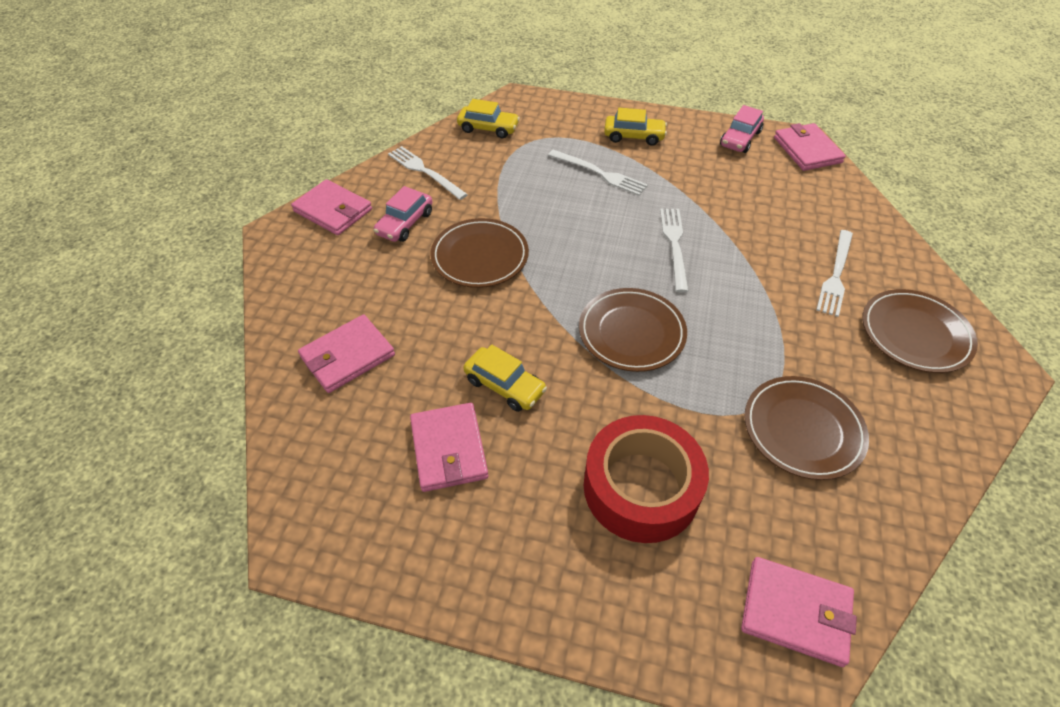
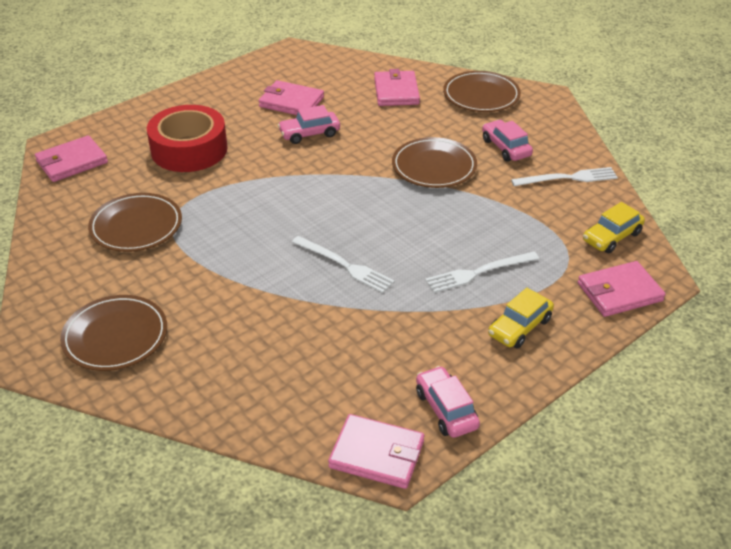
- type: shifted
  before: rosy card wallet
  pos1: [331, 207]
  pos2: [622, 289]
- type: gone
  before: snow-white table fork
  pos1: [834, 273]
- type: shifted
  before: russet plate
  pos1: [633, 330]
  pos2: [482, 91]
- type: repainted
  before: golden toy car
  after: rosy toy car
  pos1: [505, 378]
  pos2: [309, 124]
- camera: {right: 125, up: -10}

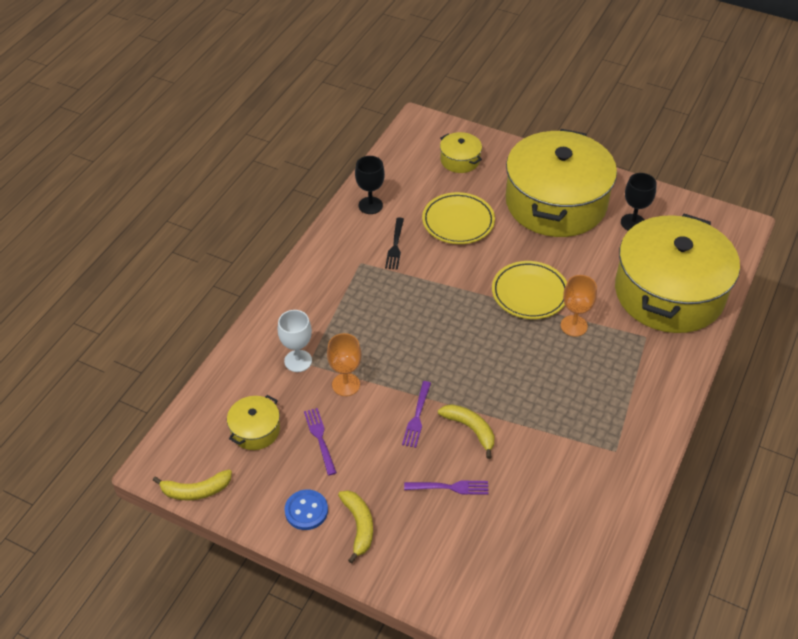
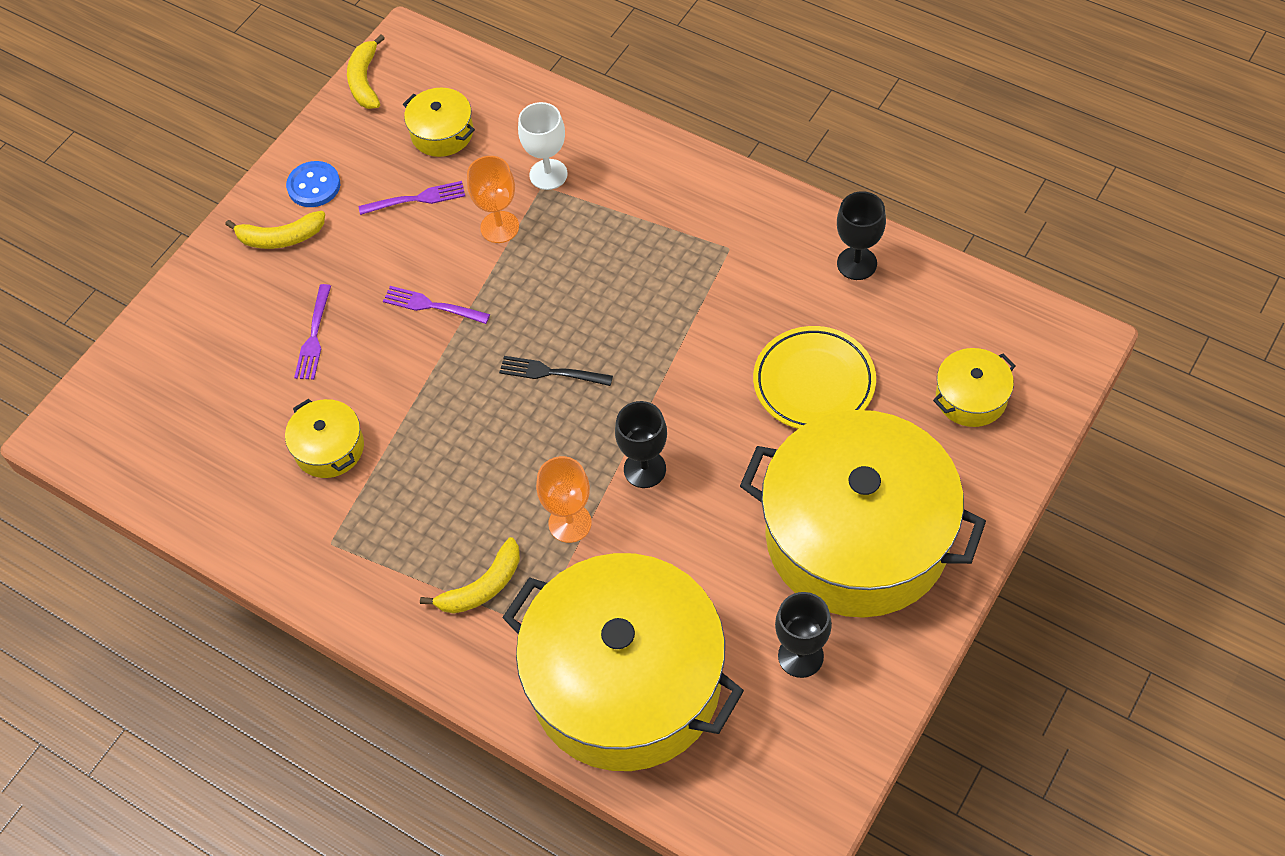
- type: shifted
  before: black table fork
  pos1: [394, 244]
  pos2: [556, 371]
- type: swapped
  before: golden plate
  after: black chalice
  pos1: [529, 290]
  pos2: [641, 444]
- type: shifted
  before: golden toy banana
  pos1: [466, 431]
  pos2: [470, 575]
- type: new
  after: golden pot
  pos2: [324, 438]
- camera: {right: 100, up: 10}

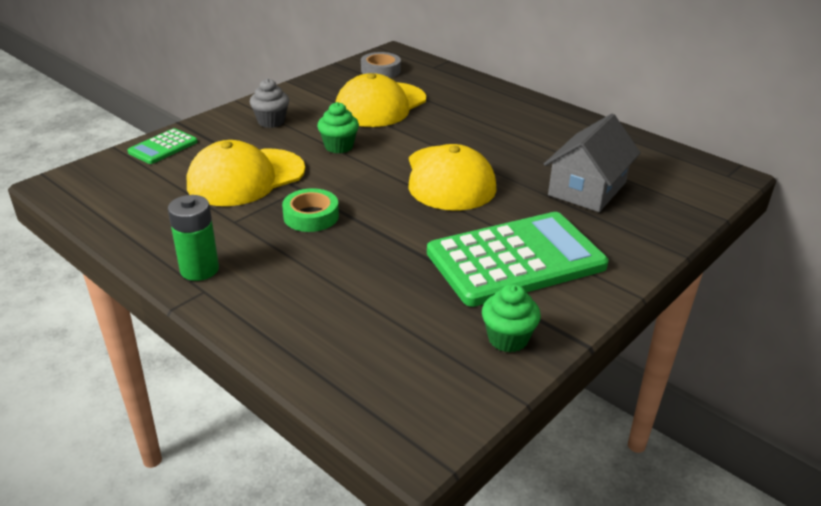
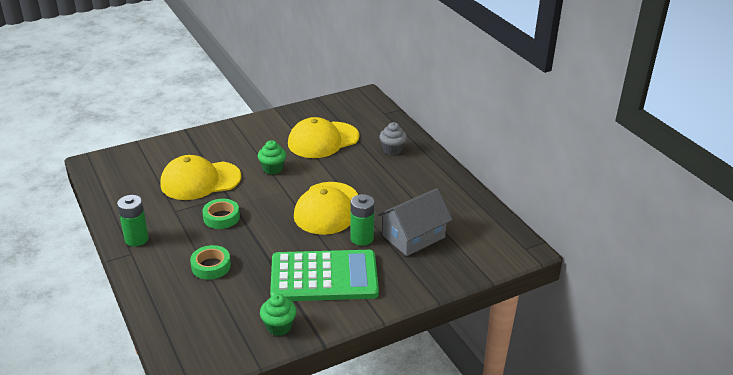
- type: gone
  before: gray tape
  pos1: [381, 65]
- type: shifted
  before: gray fairy cake
  pos1: [269, 103]
  pos2: [393, 138]
- type: gone
  before: emerald calculator
  pos1: [162, 146]
- type: new
  after: emerald AA battery
  pos2: [362, 220]
- type: new
  after: emerald tape
  pos2: [210, 262]
- camera: {right: 20, up: 0}

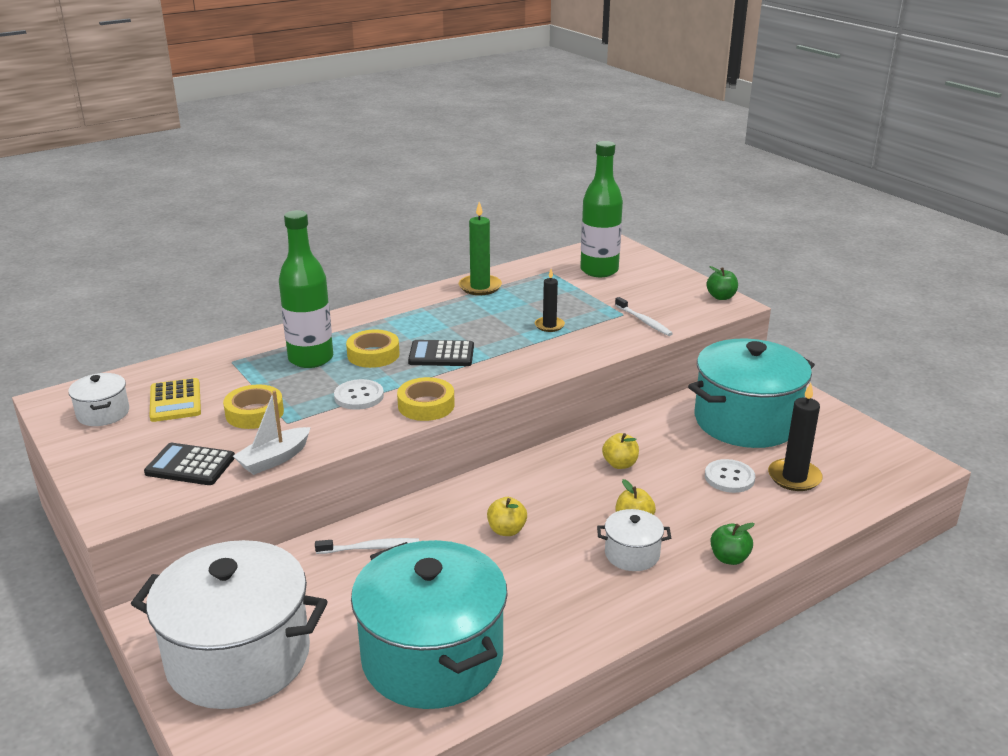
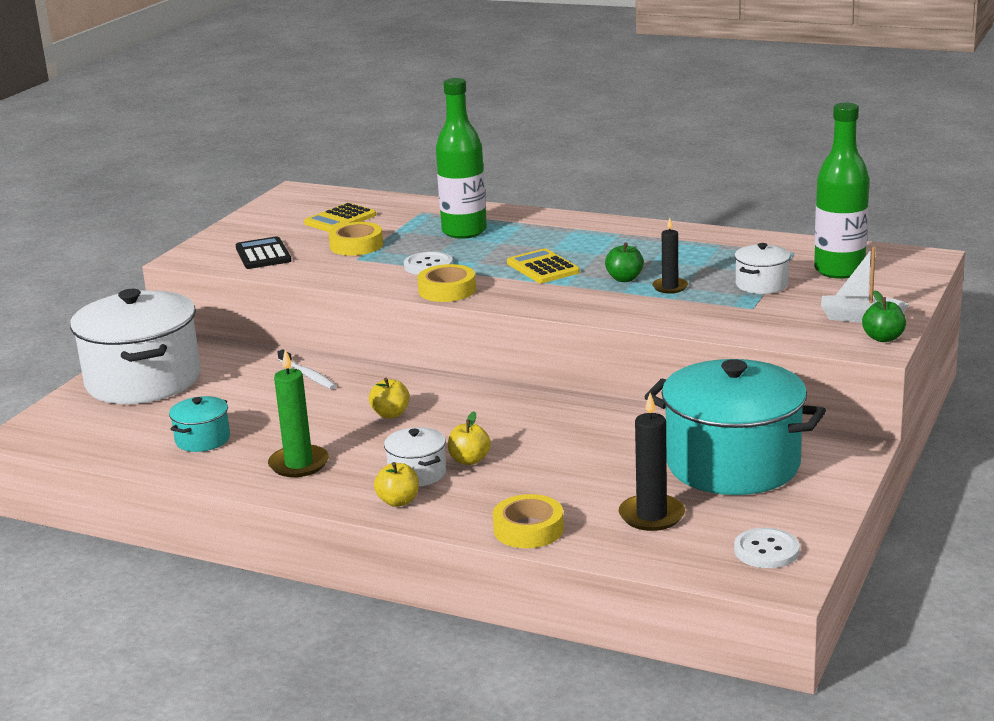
- type: shifted
  before: emerald candle
  pos1: [480, 248]
  pos2: [298, 413]
- type: gone
  before: snow-white dental brush
  pos1: [644, 316]
- type: shifted
  before: golden tape
  pos1: [373, 349]
  pos2: [528, 521]
- type: repainted
  before: black calculator
  after: golden calculator
  pos1: [441, 353]
  pos2: [543, 266]
- type: shifted
  before: snow-white pot
  pos1: [98, 399]
  pos2: [762, 268]
- type: shifted
  before: snow-white boat
  pos1: [272, 432]
  pos2: [865, 284]
- type: shifted
  before: golden toy apple
  pos1: [620, 451]
  pos2: [396, 484]
- type: shifted
  before: snow-white button
  pos1: [730, 476]
  pos2: [767, 548]
- type: shifted
  before: emerald toy apple
  pos1: [732, 544]
  pos2: [624, 262]
- type: scaled
  before: turquoise pot
  pos1: [429, 624]
  pos2: [199, 424]
  scale: 0.44
- camera: {right: 60, up: -5}

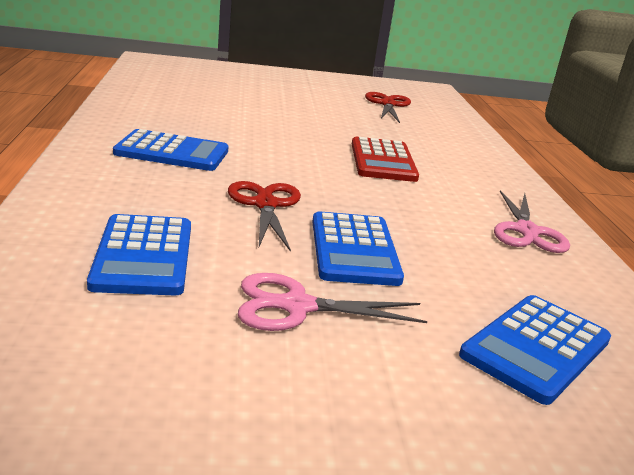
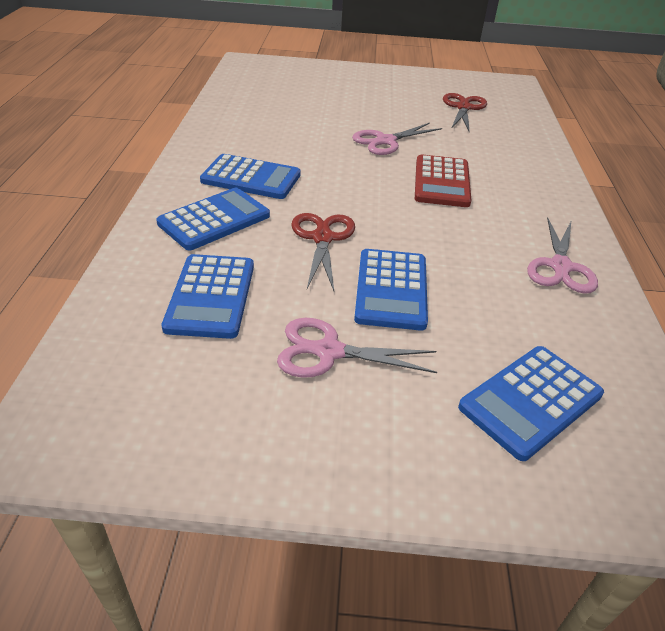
- type: new
  after: rosy shears
  pos2: [397, 139]
- type: new
  after: cobalt calculator
  pos2: [213, 219]
- camera: {right: 10, up: 15}

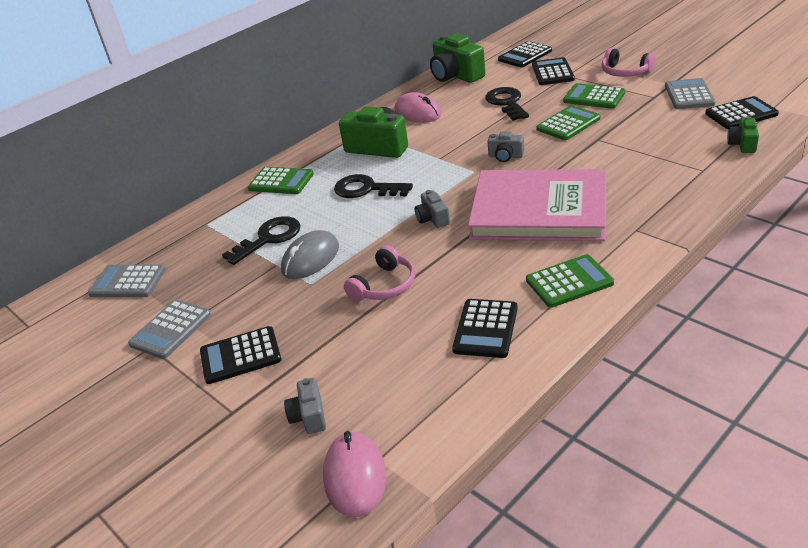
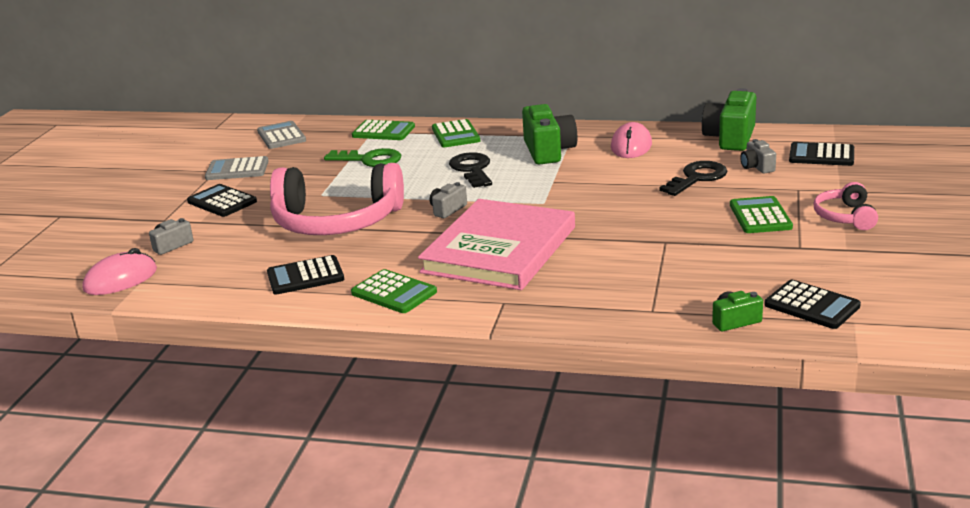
- type: gone
  before: black calculator
  pos1: [553, 71]
- type: gone
  before: gray calculator
  pos1: [690, 93]
- type: shifted
  before: emerald calculator
  pos1: [568, 122]
  pos2: [383, 130]
- type: shifted
  before: gray compact camera
  pos1: [505, 146]
  pos2: [758, 156]
- type: rotated
  before: rosy hardback
  pos1: [537, 205]
  pos2: [496, 244]
  turn: 45
- type: repainted
  before: black door key
  after: emerald door key
  pos1: [261, 240]
  pos2: [362, 157]
- type: gone
  before: gray PC mouse
  pos1: [310, 254]
- type: scaled
  before: rosy over-ear headphones
  pos1: [379, 273]
  pos2: [337, 199]
  scale: 2.1
- camera: {right: 55, up: -10}

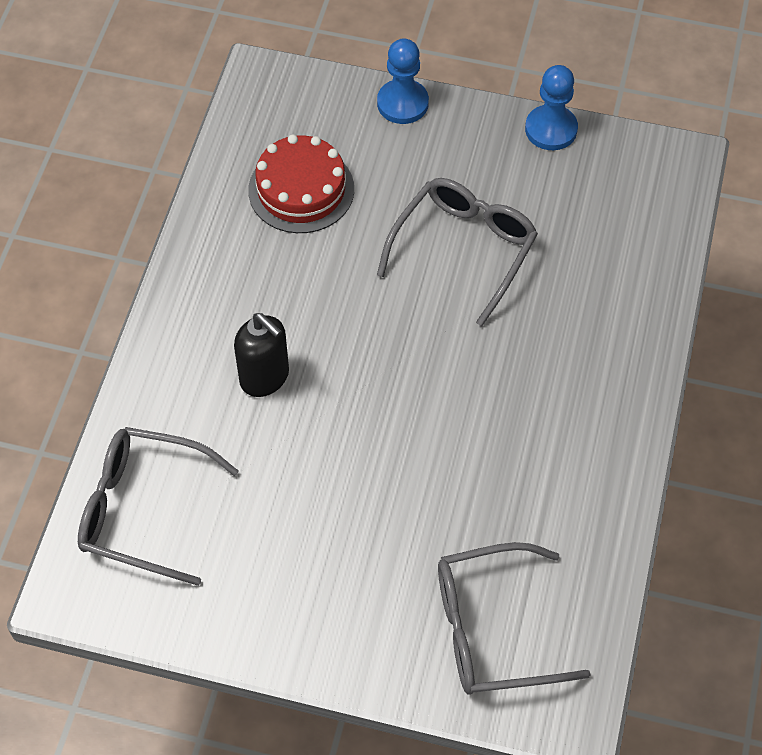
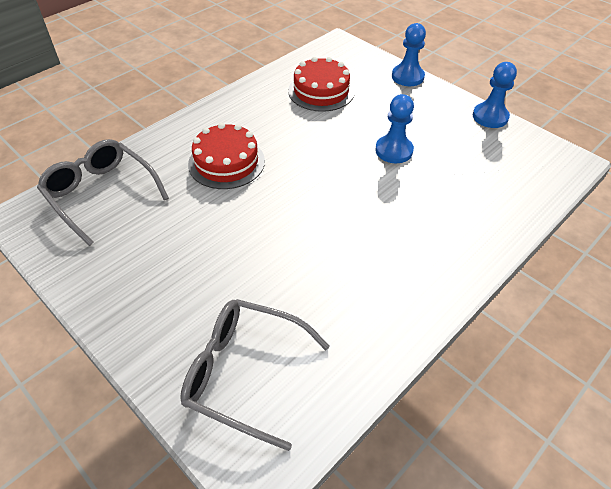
- type: swapped
  before: gray eyeglasses
  after: cobalt game pawn
  pos1: [457, 252]
  pos2: [394, 128]
- type: swapped
  before: black soap pump
  after: scarlet layer cake
  pos1: [261, 355]
  pos2: [226, 156]
- camera: {right: 30, up: -10}

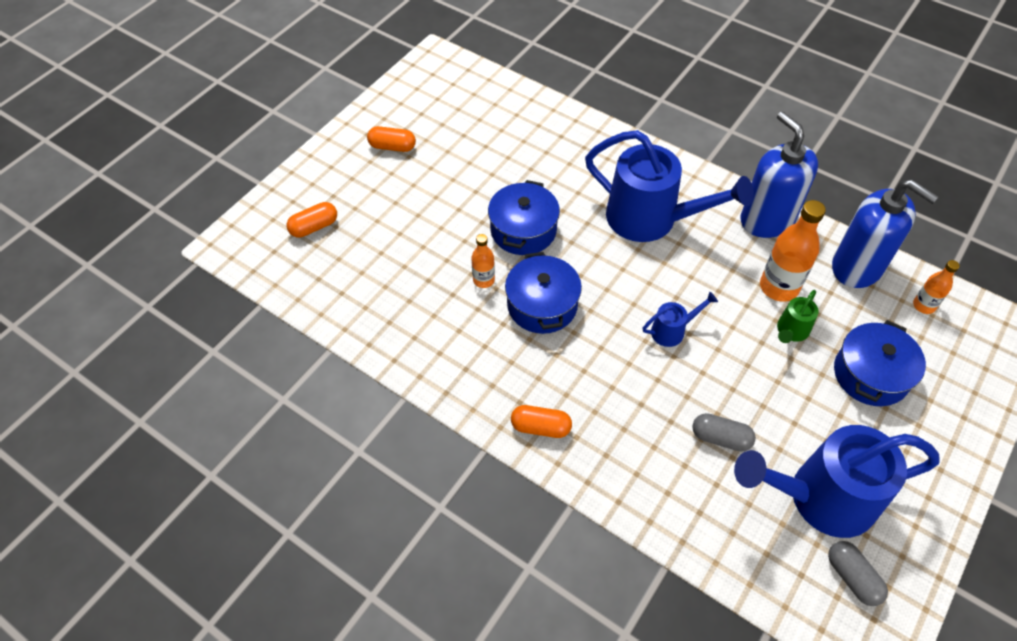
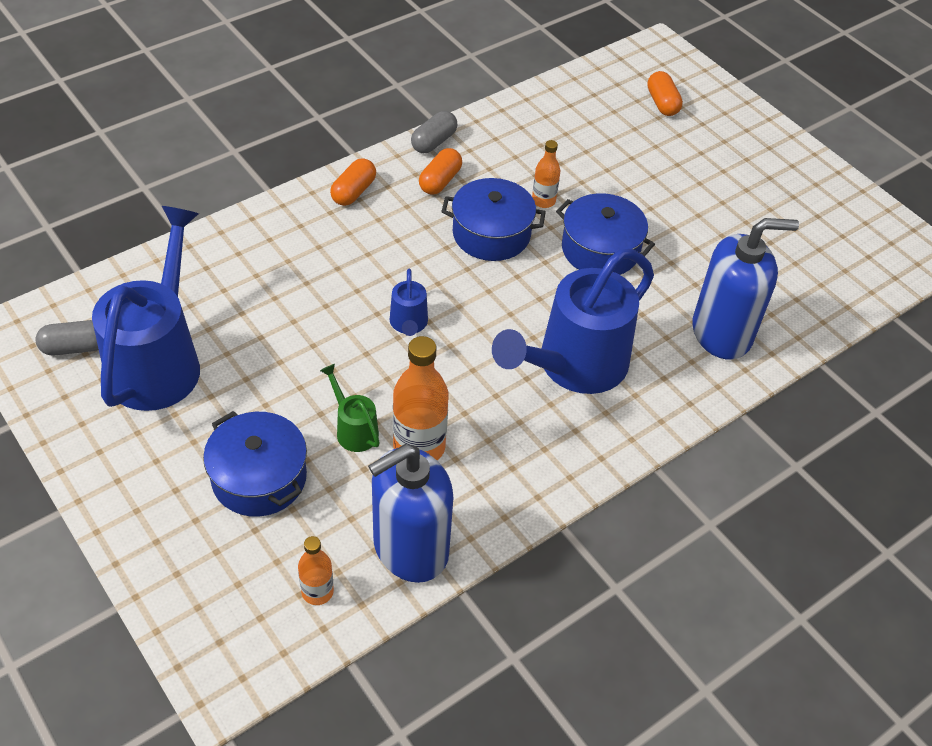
- type: shifted
  before: cobalt soap pump
  pos1: [779, 175]
  pos2: [745, 289]
- type: shifted
  before: orange pill
  pos1: [391, 139]
  pos2: [440, 171]
- type: shifted
  before: gray pill
  pos1: [724, 432]
  pos2: [434, 132]
- camera: {right: 105, up: -5}

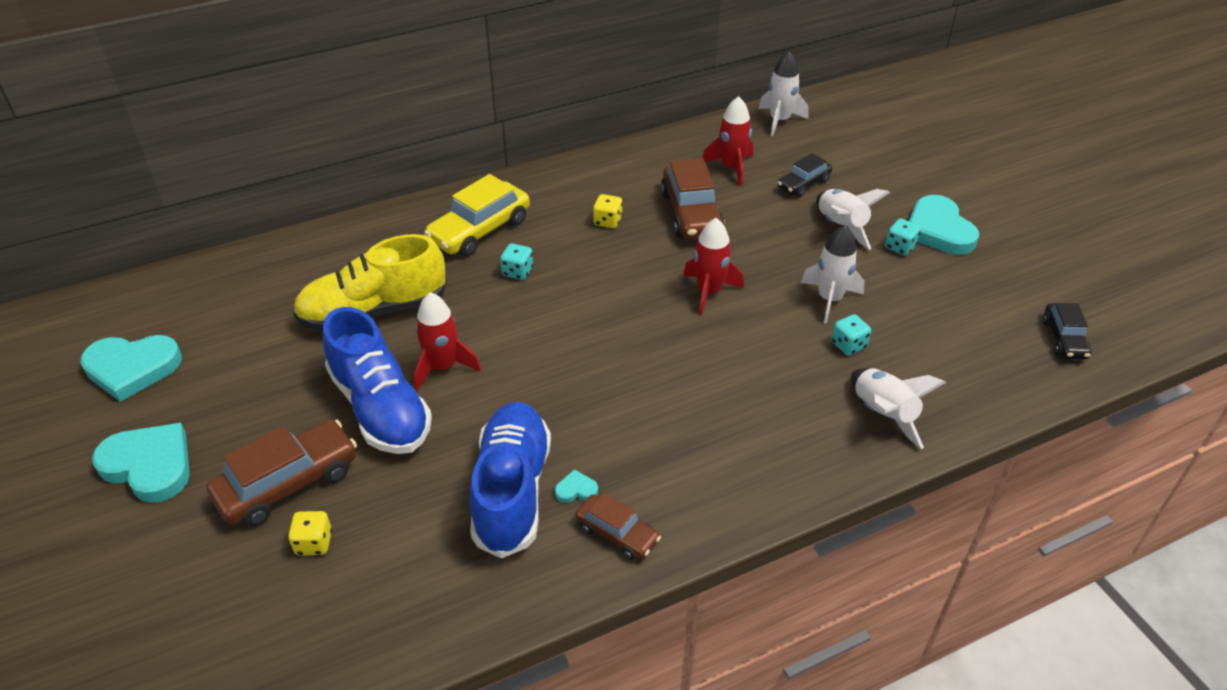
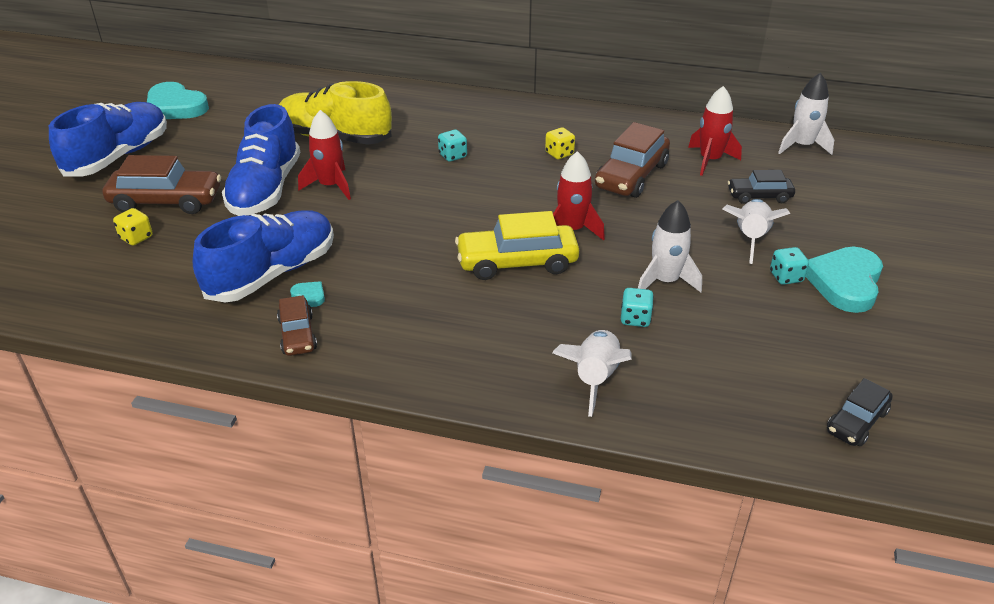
- type: shifted
  before: golden toy car
  pos1: [477, 215]
  pos2: [517, 245]
- type: swapped
  before: turquoise love heart
  after: cobalt shoe
  pos1: [141, 463]
  pos2: [108, 139]
- camera: {right: 40, up: -5}

